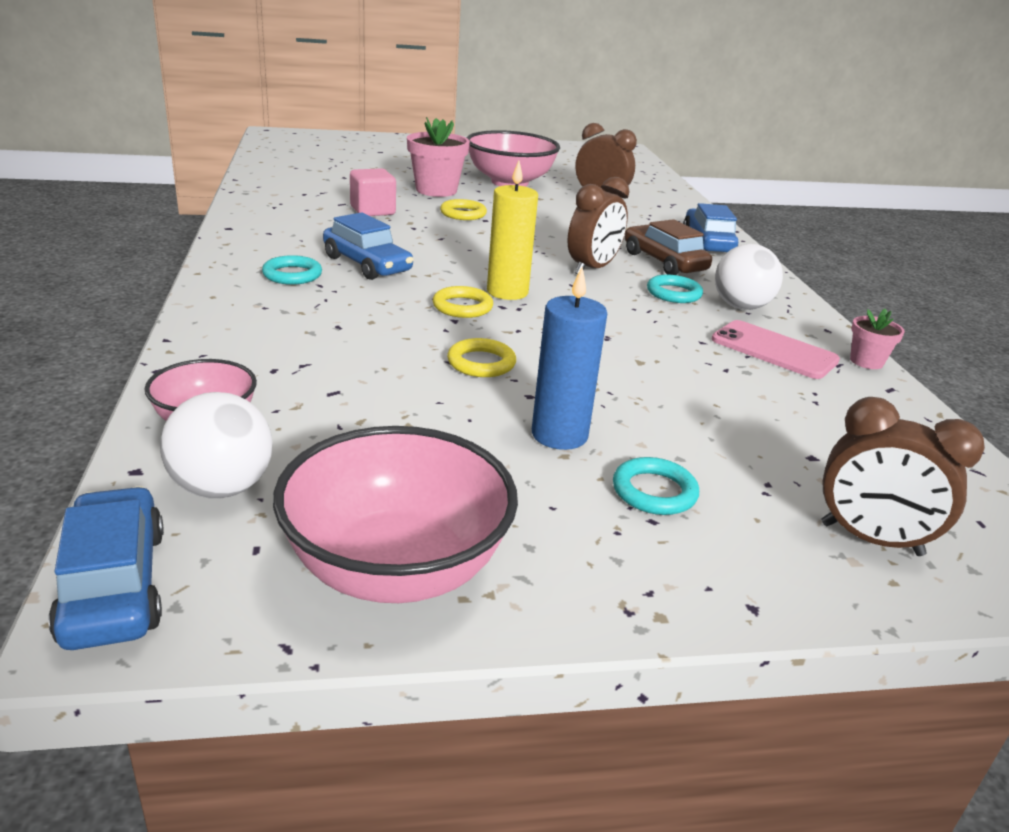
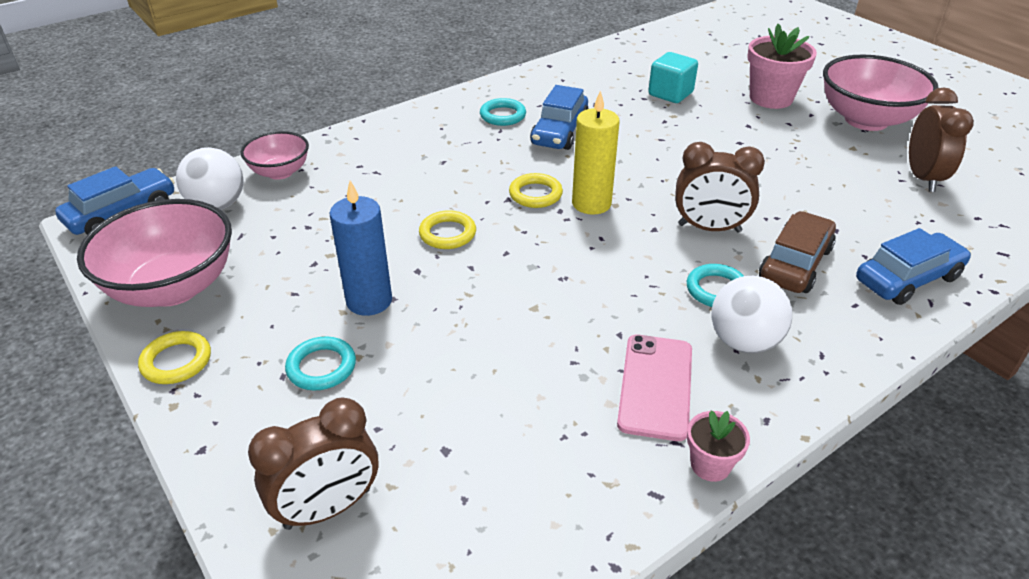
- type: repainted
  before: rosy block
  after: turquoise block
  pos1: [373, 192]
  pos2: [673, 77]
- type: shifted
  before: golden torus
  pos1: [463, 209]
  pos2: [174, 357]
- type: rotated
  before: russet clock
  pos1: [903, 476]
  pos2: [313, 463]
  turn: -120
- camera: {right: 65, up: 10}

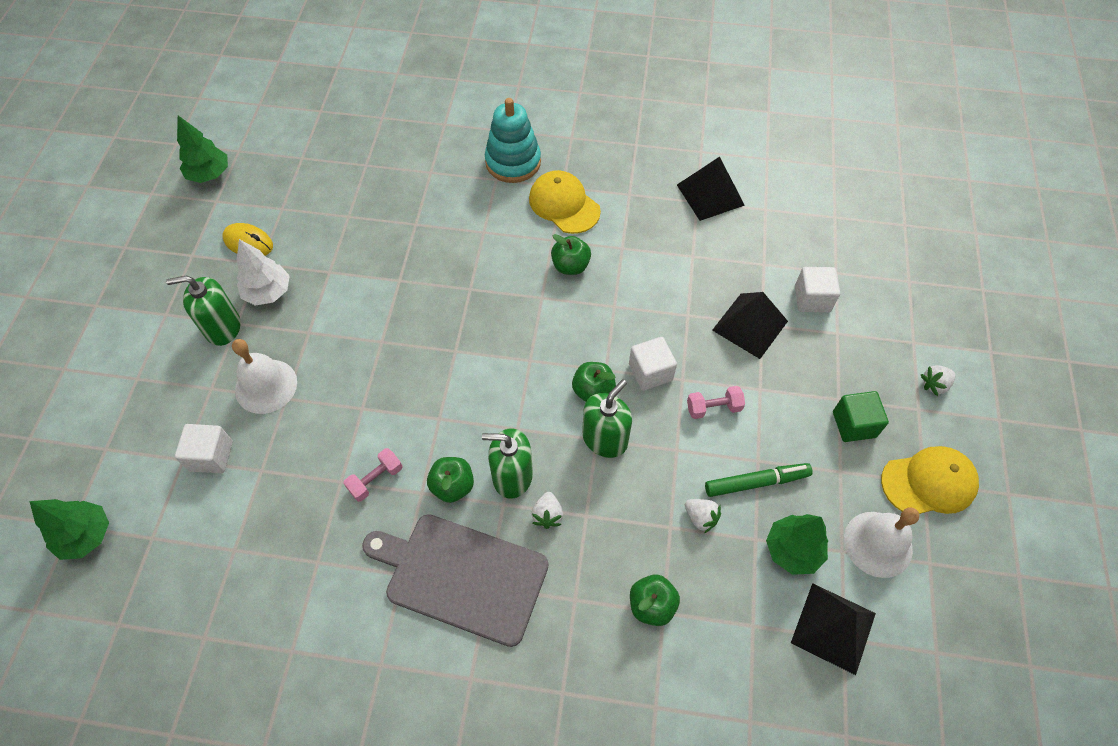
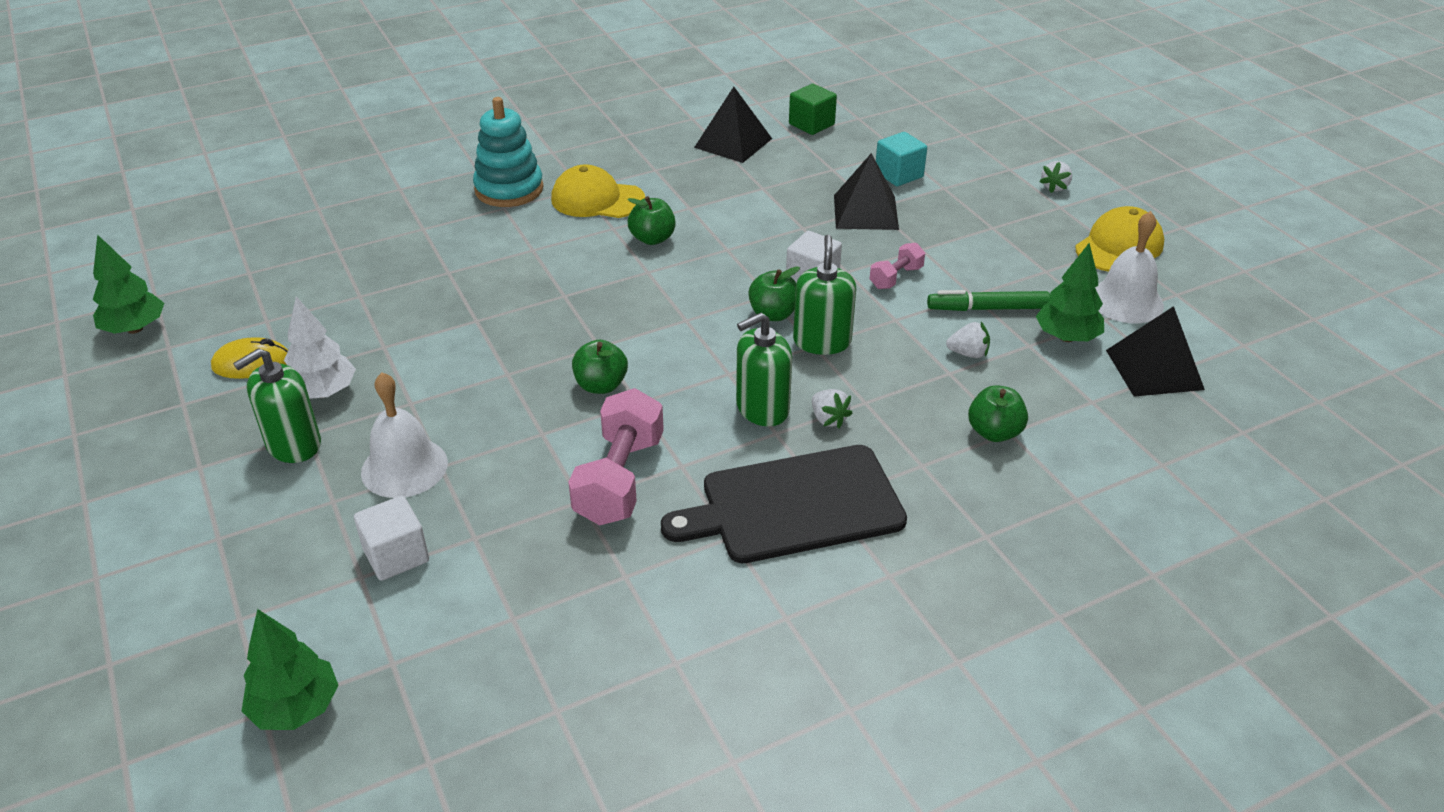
- type: repainted
  before: snow-white block
  after: turquoise block
  pos1: [817, 289]
  pos2: [901, 159]
- type: shifted
  before: emerald block
  pos1: [861, 416]
  pos2: [813, 109]
- type: scaled
  before: rosy hand weight
  pos1: [373, 475]
  pos2: [616, 456]
  scale: 1.9
- type: shifted
  before: emerald toy apple
  pos1: [450, 480]
  pos2: [600, 367]
- type: rotated
  before: emerald marker pen
  pos1: [759, 480]
  pos2: [988, 300]
  turn: -135
- type: repainted
  before: gray cutting board
  after: black cutting board
  pos1: [455, 580]
  pos2: [784, 504]
- camera: {right: -35, up: -20}

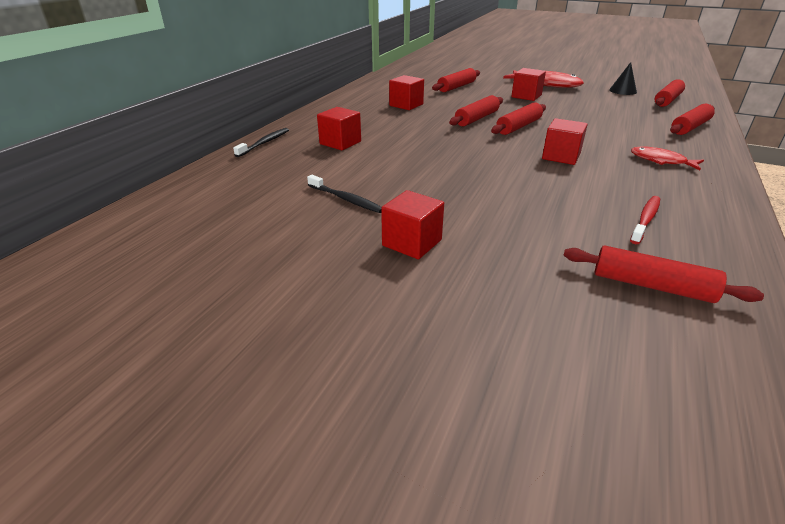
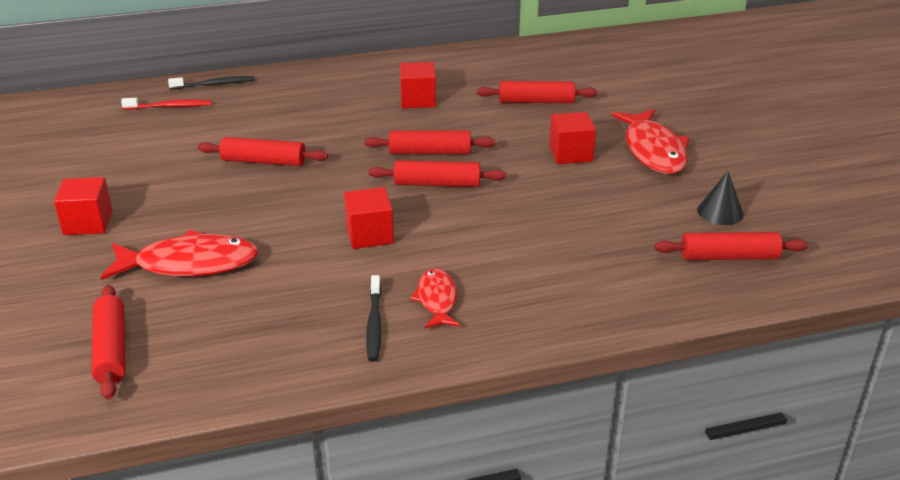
- type: shifted
  before: scarlet pastry roller
  pos1: [692, 119]
  pos2: [263, 151]
- type: gone
  before: scarlet block
  pos1: [339, 128]
- type: shifted
  before: black dental brush
  pos1: [344, 194]
  pos2: [374, 318]
- type: shifted
  before: scarlet dental brush
  pos1: [645, 220]
  pos2: [166, 104]
- type: new
  after: scarlet fish figure
  pos2: [180, 255]
- camera: {right: 50, up: 0}

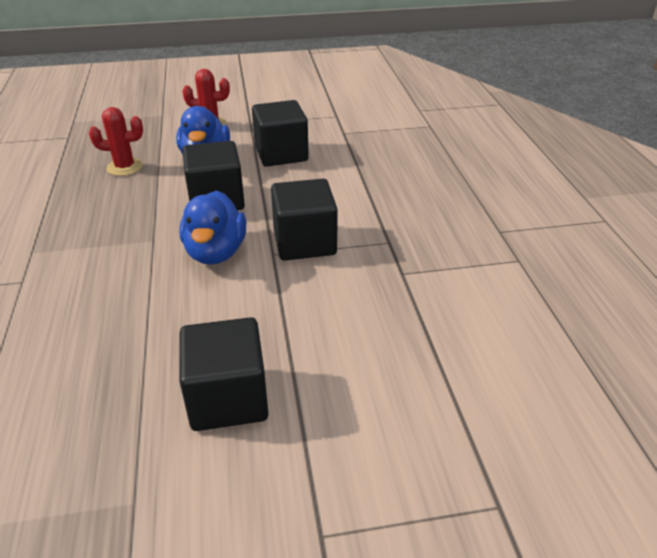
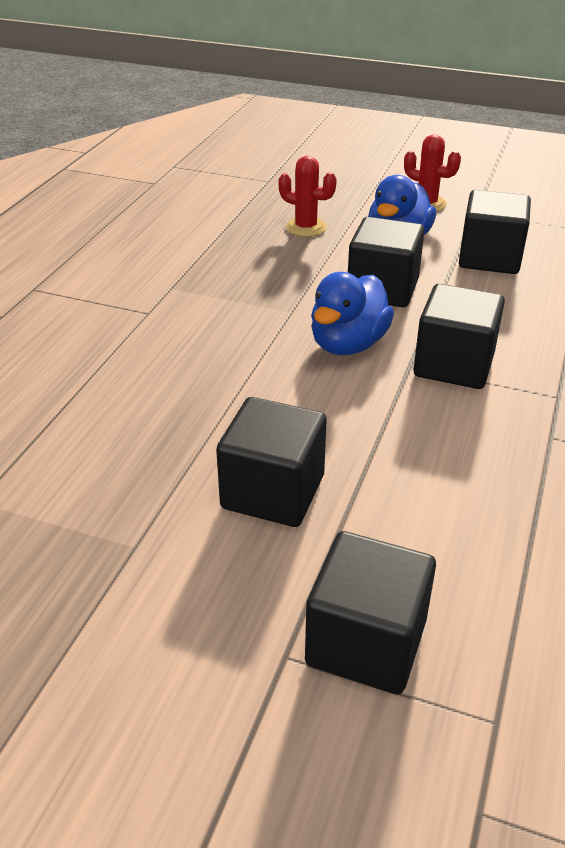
- type: new
  after: black block
  pos2: [370, 612]
- camera: {right: 30, up: 0}

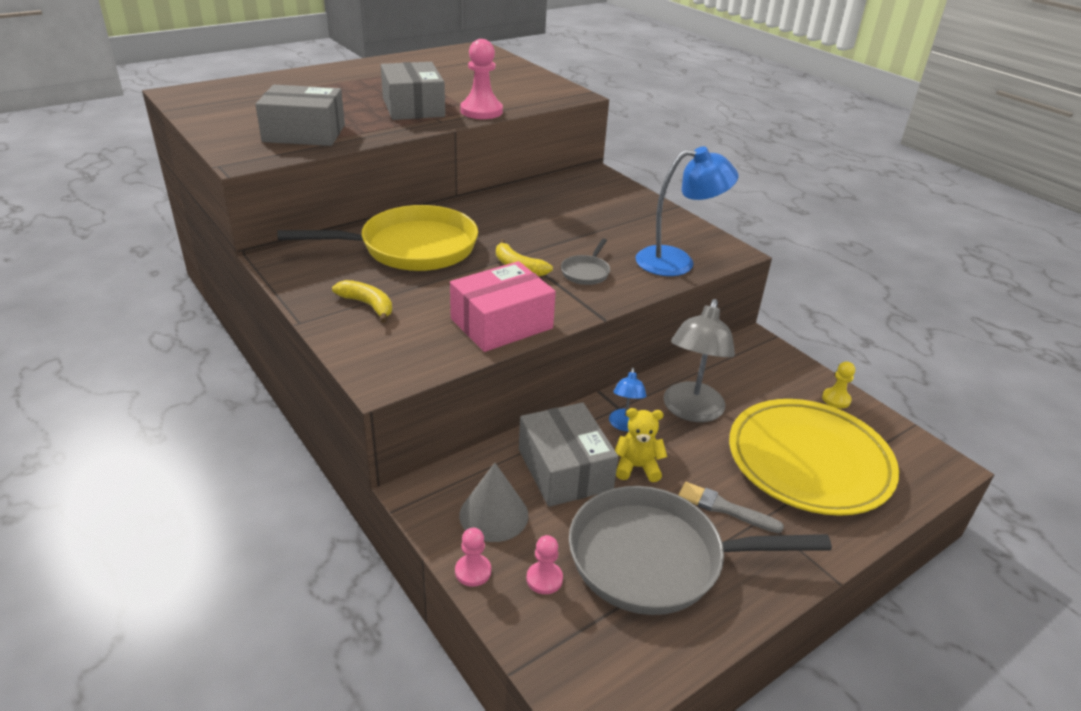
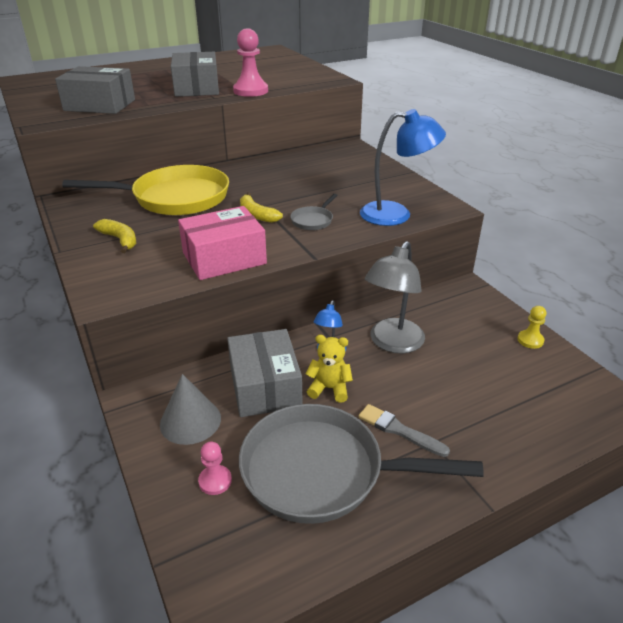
- type: gone
  before: golden plate
  pos1: [814, 457]
- type: gone
  before: rosy game pawn
  pos1: [473, 557]
- camera: {right: 10, up: 0}

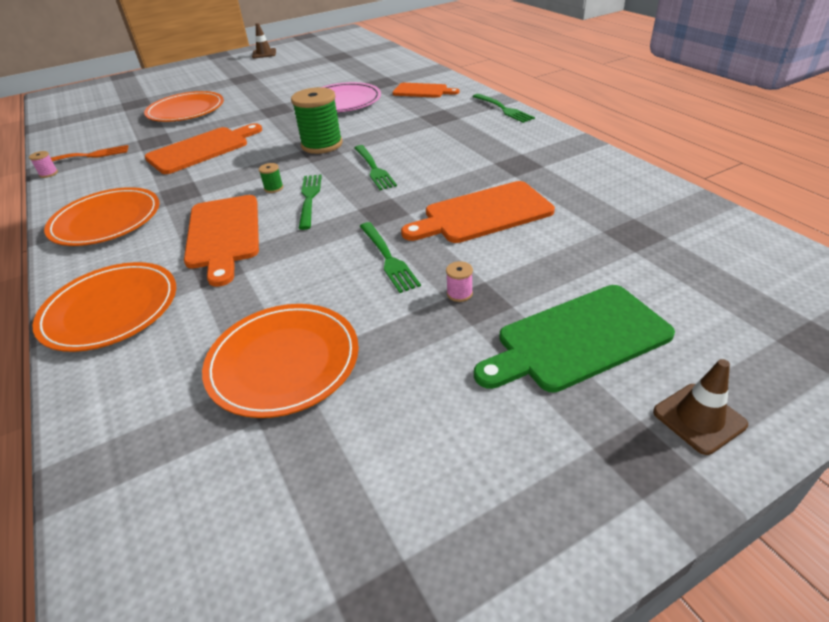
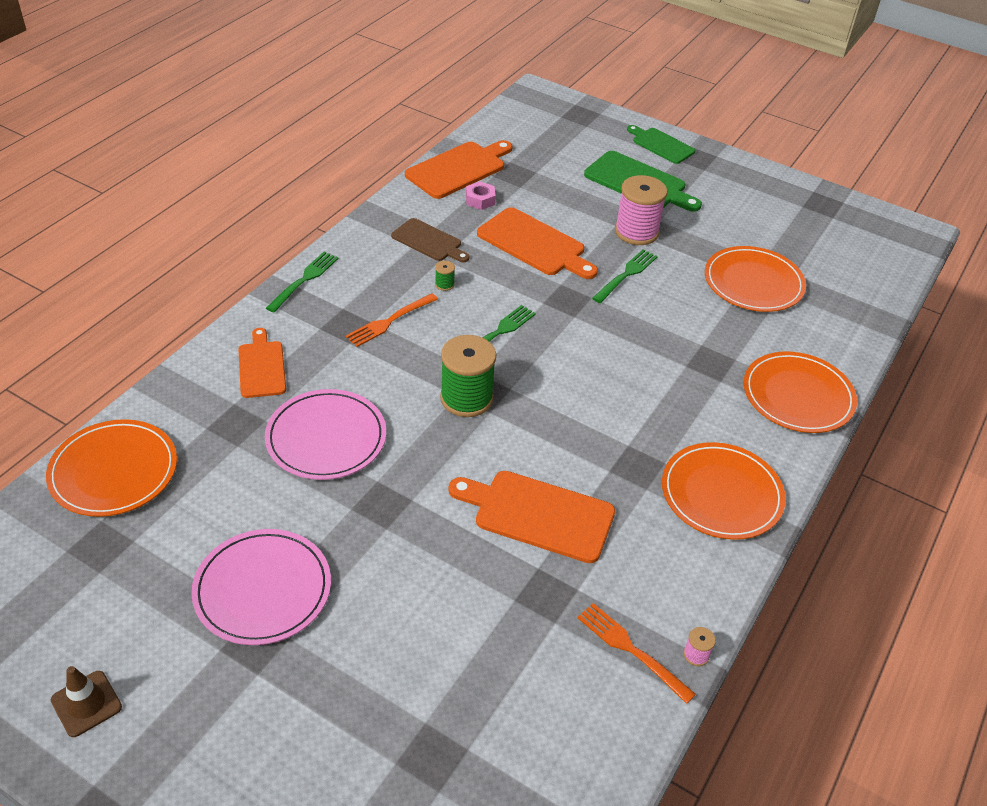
- type: shifted
  before: orange plate
  pos1: [184, 106]
  pos2: [111, 468]
- type: shifted
  before: emerald bobbin
  pos1: [271, 178]
  pos2: [445, 276]
- type: gone
  before: emerald table fork
  pos1: [310, 202]
- type: shifted
  before: orange cutting board
  pos1: [221, 241]
  pos2: [459, 169]
- type: scaled
  before: rosy bobbin
  pos1: [459, 281]
  pos2: [641, 210]
  scale: 2.44
- type: swapped
  before: russet traffic cone
  after: emerald cutting board
  pos1: [700, 407]
  pos2: [661, 144]
- type: new
  after: rosy hex nut
  pos2: [481, 195]
- type: new
  after: russet cutting board
  pos2: [430, 240]
- type: new
  after: orange table fork
  pos2: [392, 320]
- type: new
  after: rosy plate
  pos2: [261, 587]
- camera: {right: -125, up: 5}

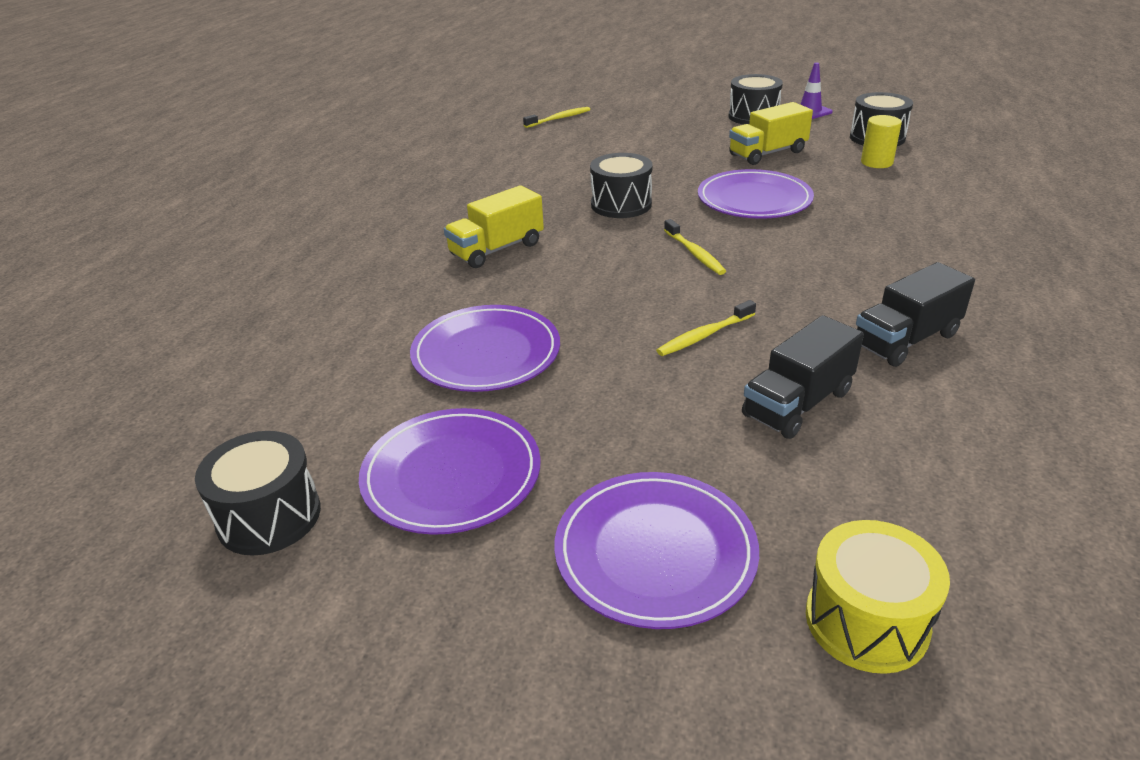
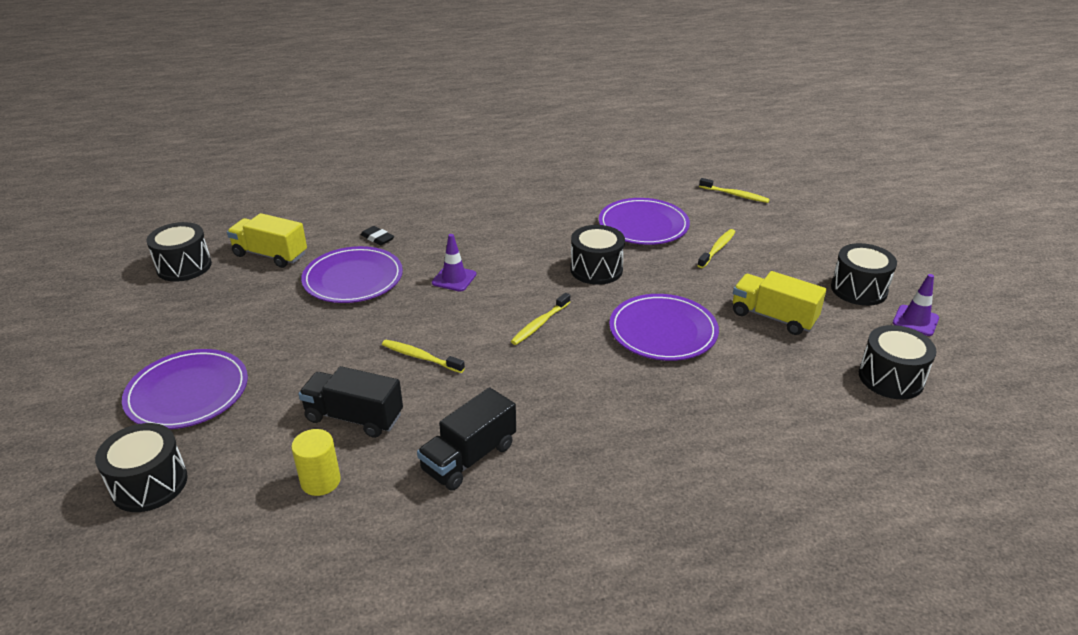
- type: shifted
  before: golden solid cylinder
  pos1: [881, 141]
  pos2: [316, 462]
- type: shifted
  before: golden lorry
  pos1: [494, 226]
  pos2: [267, 240]
- type: rotated
  before: black lorry
  pos1: [915, 314]
  pos2: [466, 439]
  turn: -75
- type: shifted
  before: violet plate
  pos1: [449, 471]
  pos2: [644, 221]
- type: repainted
  before: golden snare drum
  after: black snare drum
  pos1: [878, 597]
  pos2: [141, 467]
- type: new
  after: black eraser
  pos2: [377, 235]
- type: new
  after: golden dental brush
  pos2: [716, 248]
- type: new
  after: violet traffic cone
  pos2: [454, 263]
- camera: {right: 60, up: 0}

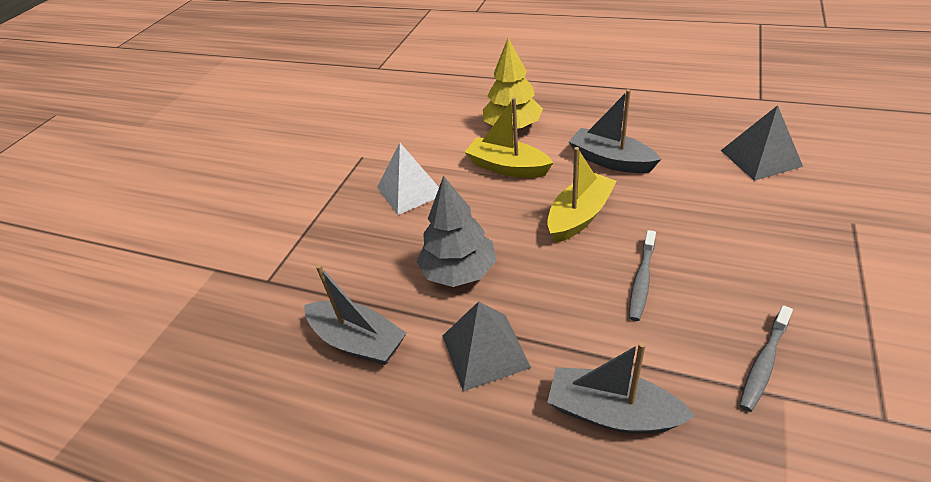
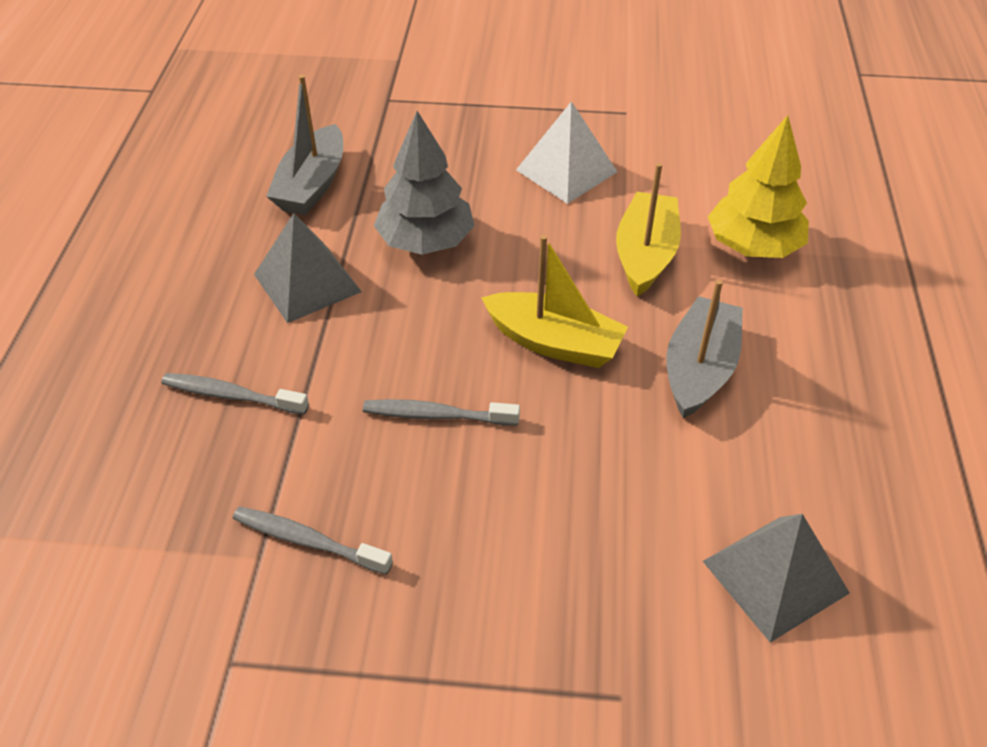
- type: swapped
  before: gray boat
  after: gray dental brush
  pos1: [621, 387]
  pos2: [235, 394]
- camera: {right: 70, up: 5}

